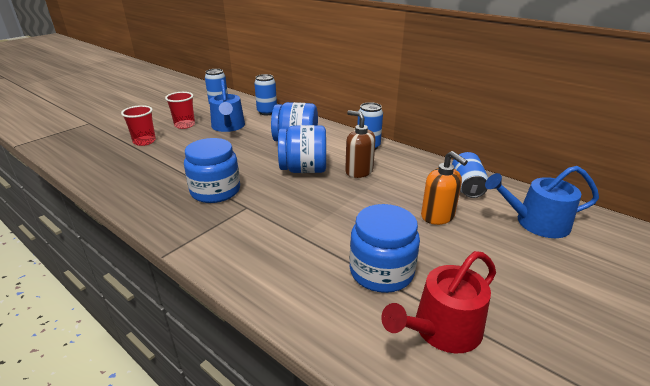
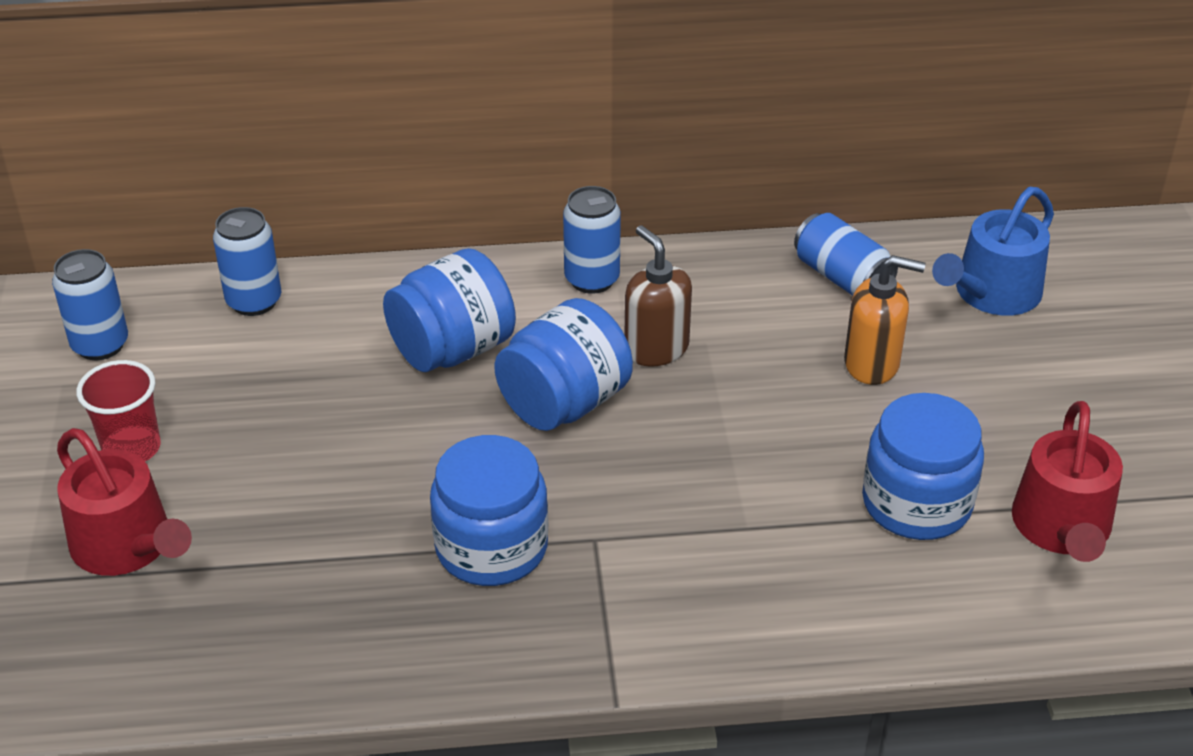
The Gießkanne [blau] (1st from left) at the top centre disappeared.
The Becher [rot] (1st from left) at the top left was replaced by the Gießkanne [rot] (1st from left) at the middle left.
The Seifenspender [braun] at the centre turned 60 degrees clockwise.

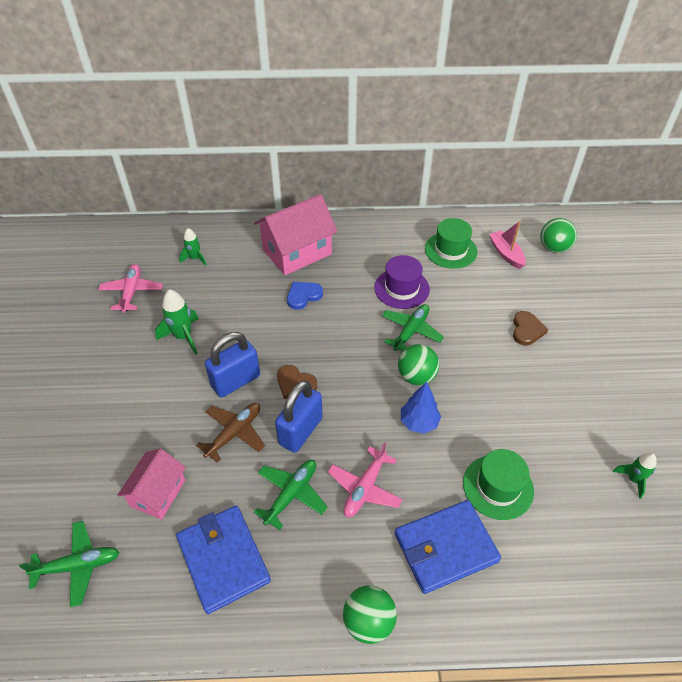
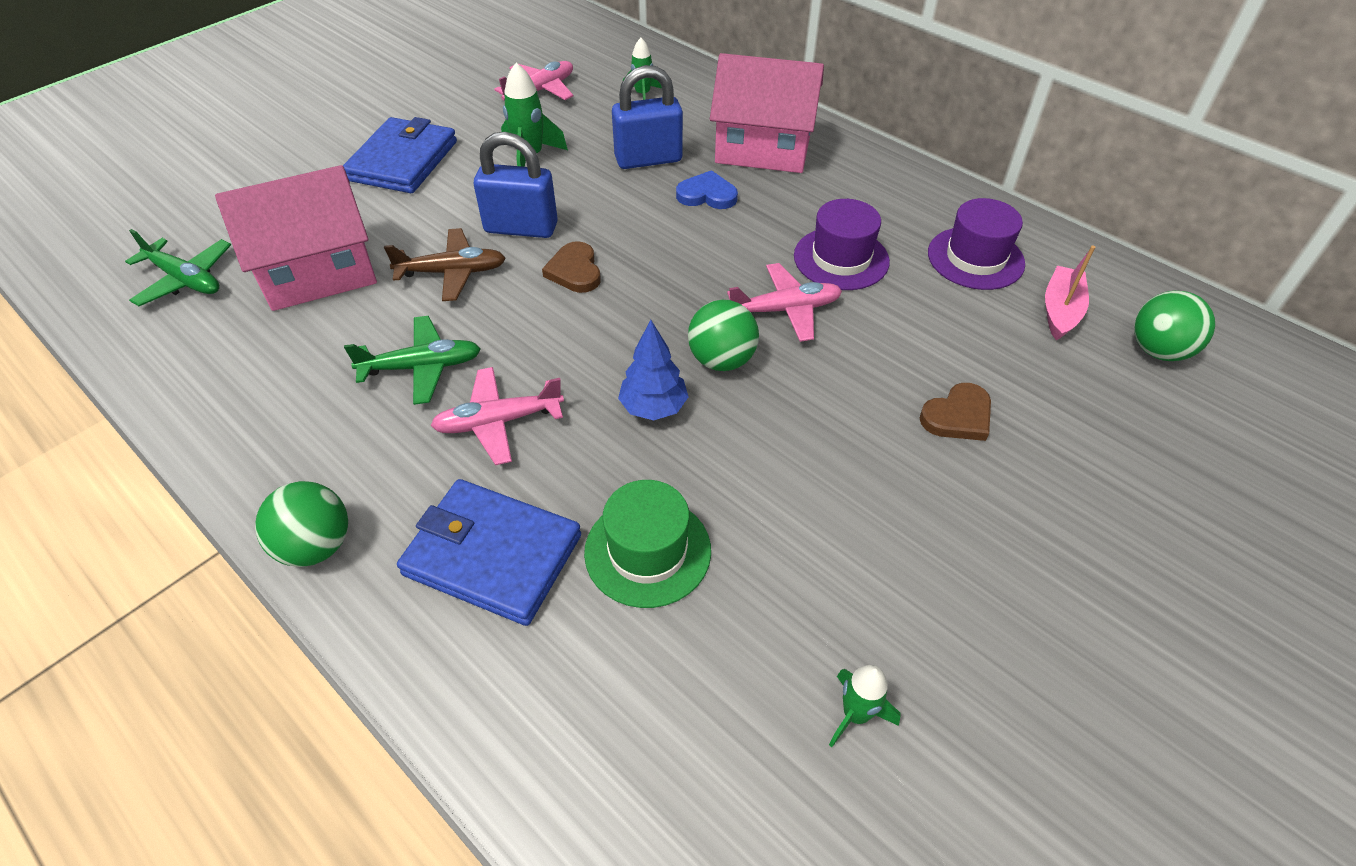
The Hut [grün] (1st from left) at the centre became the Hut [lila] (2nd from left) at the top right.
The Flugzeug [grün] (3rd from left) at the centre became the Flugzeug [rosa] (3rd from left) at the centre.
The Vorhängeschloss [blau] (2nd from left) moved from the centre to the top centre.
The Haus [rosa] (1st from left) at the bottom left changed to 1.62 times the size.
The Geldbörse [blau] (1st from left) moved from the bottom left to the top left.

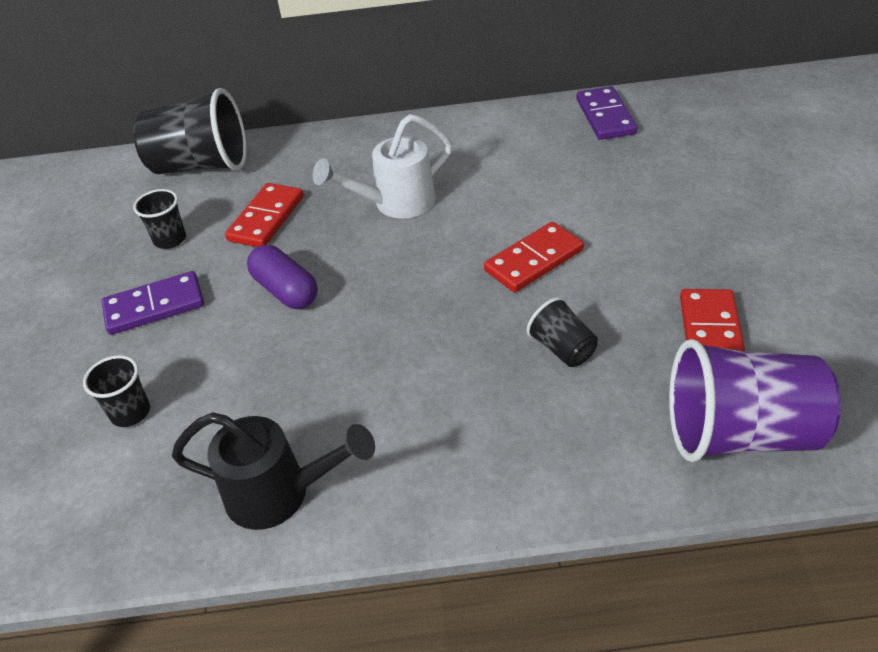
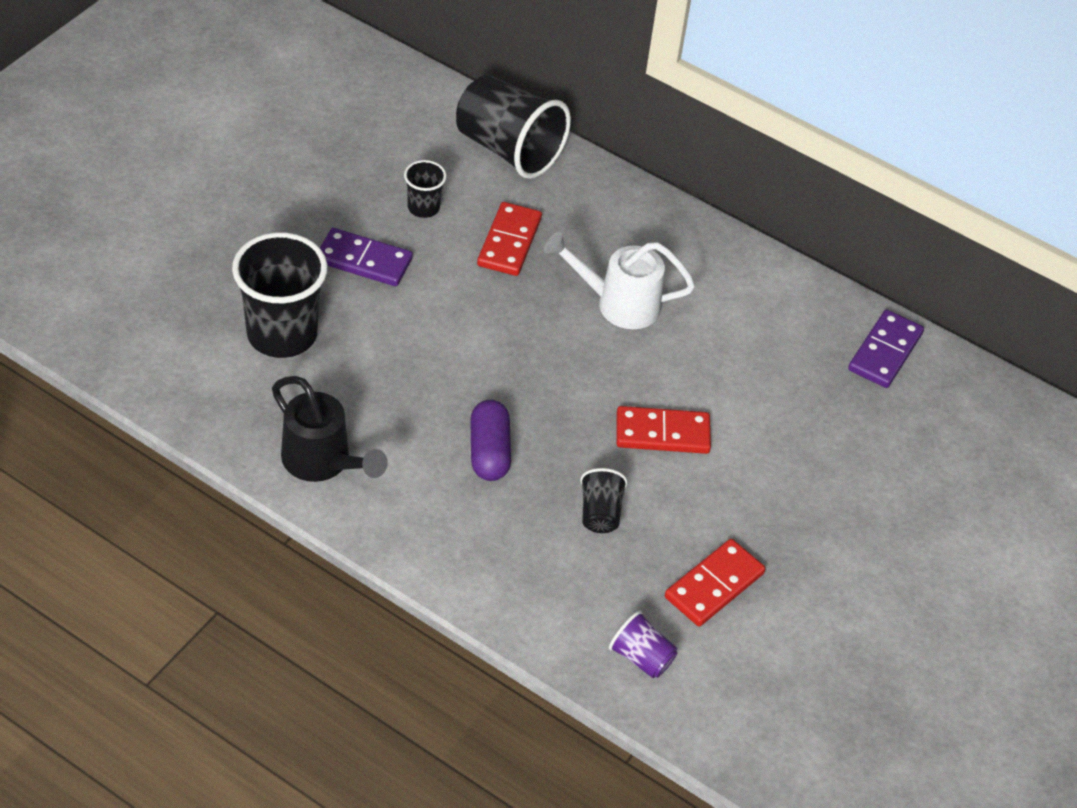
The Dominostein [rot] (1st from left) at the top left turned 45 degrees counterclockwise.
The Kapsel [lila] moved from the middle left to the centre.
The Becher [lila] at the middle right changed to 0.49 times the size.
The Becher [schwarz] (1st from left) at the middle left changed to 2.04 times the size.

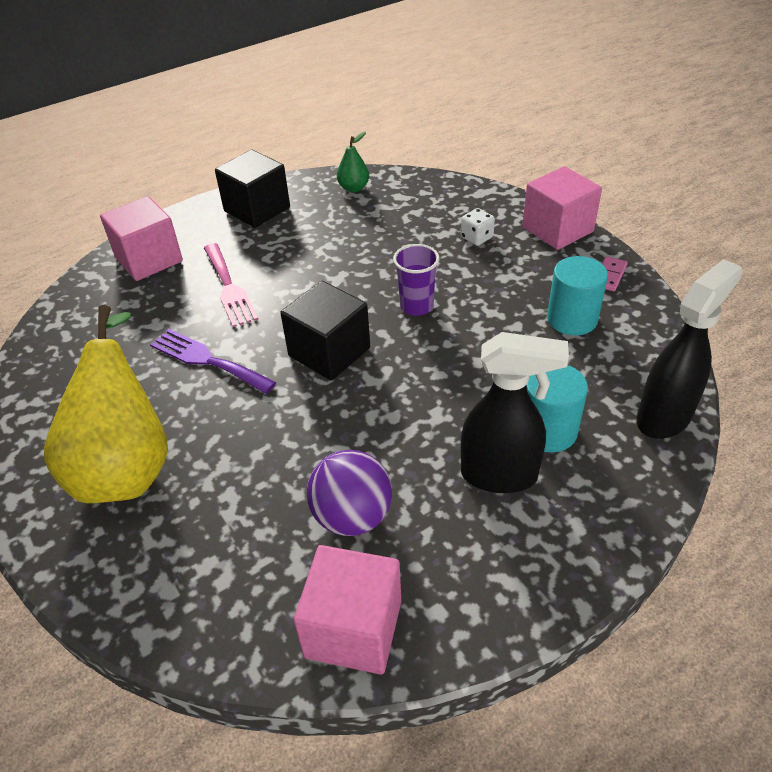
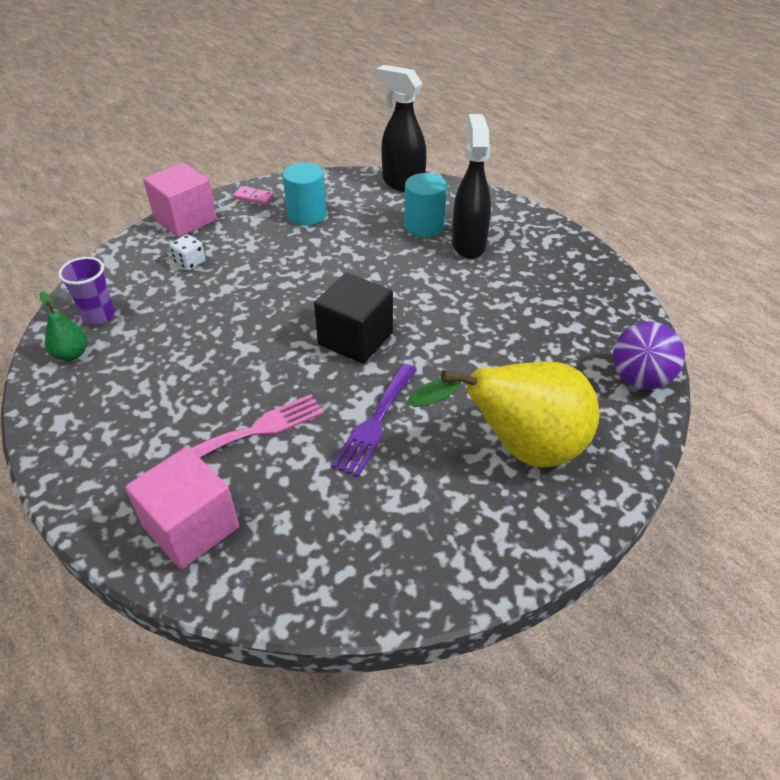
The Kubus [schwarz] (1st from left) at the top left disappeared.
The Becher [lila] moved from the centre to the middle left.
The Ball [lila] moved from the centre to the middle right.
The Kubus [rosa] (2nd from left) at the bottom centre disappeared.

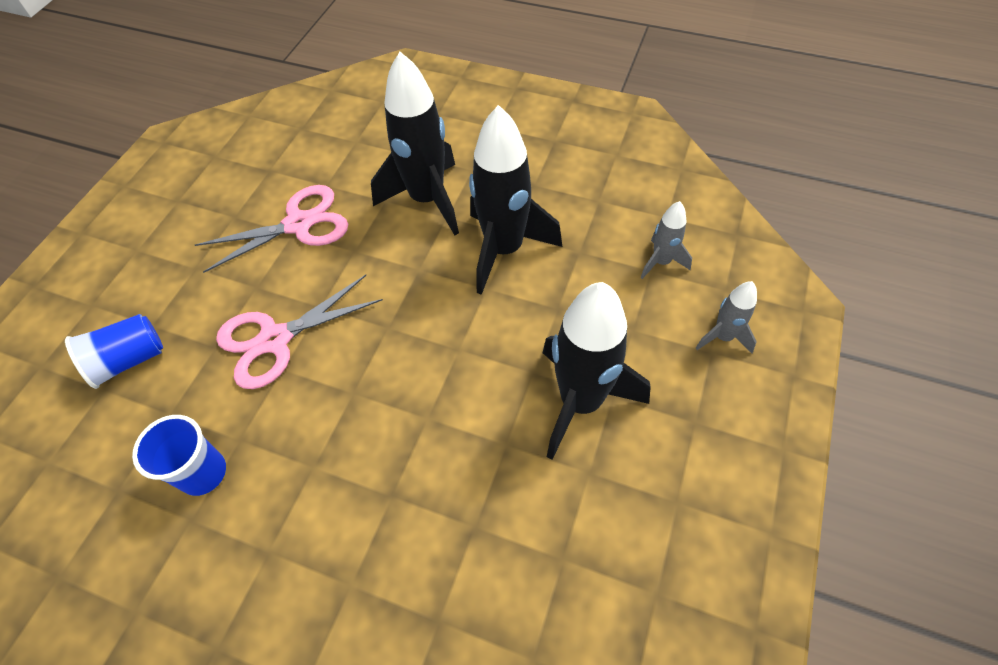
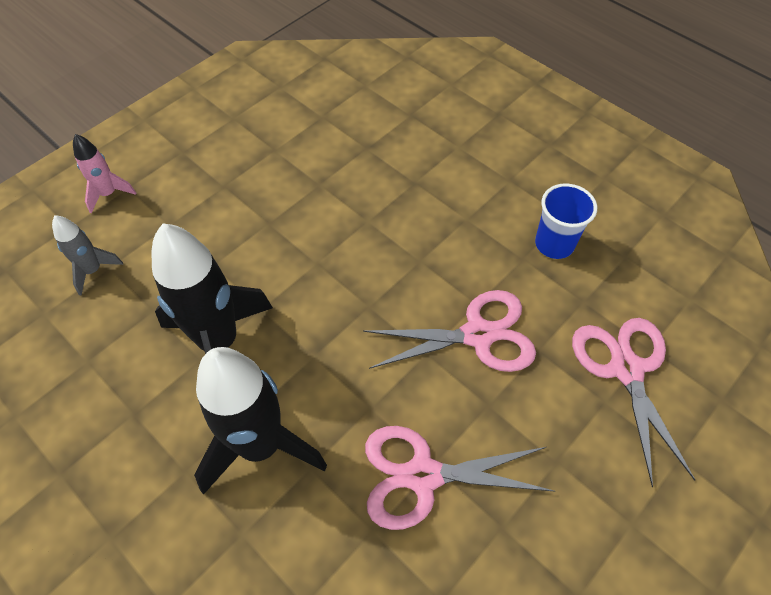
The Rakete [grau] (2nd from left) at the middle right became the Rakete [rosa] at the top left.
The Rakete [schwarz] (3rd from left) at the centre disappeared.
The Becher [blau] (1st from left) at the middle left was replaced by the Schere [rosa] (3rd from left) at the bottom right.

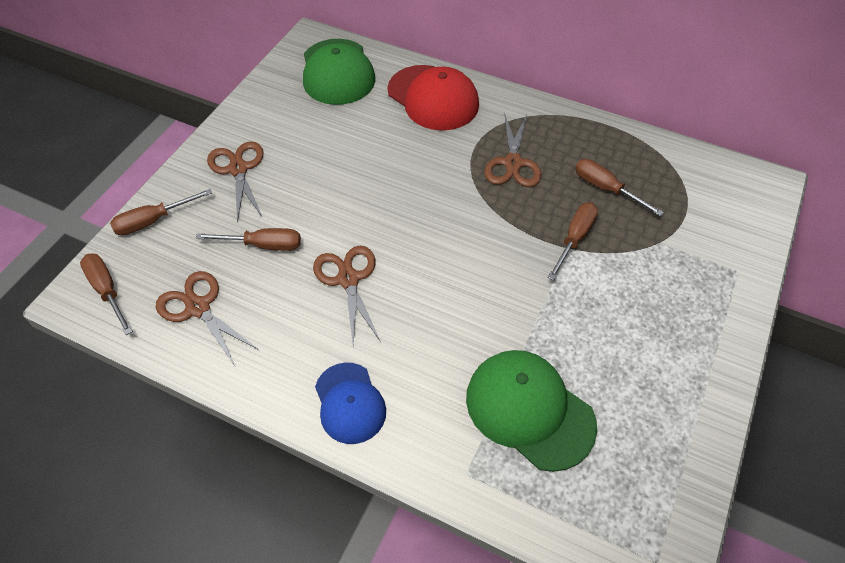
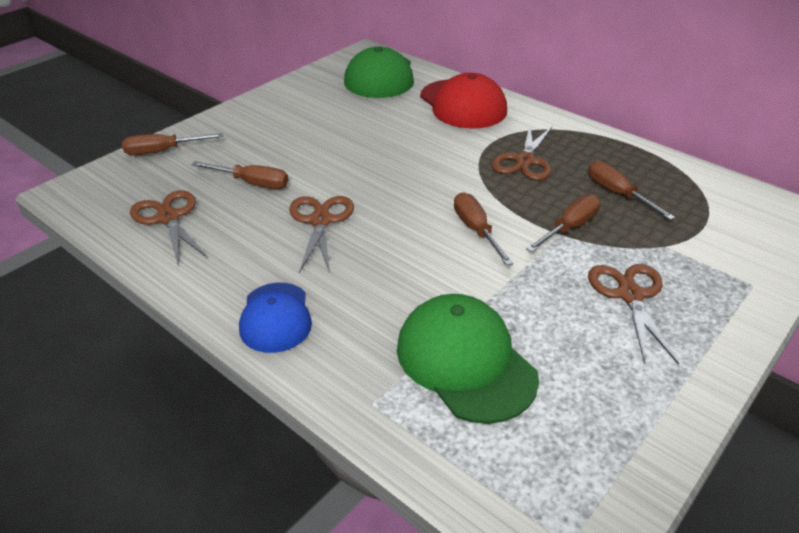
The Schere [braun] (2nd from left in the first image) moved from the top left to the middle right.
The Schraubenzieher [braun] (1st from left in the first image) moved from the middle left to the centre.

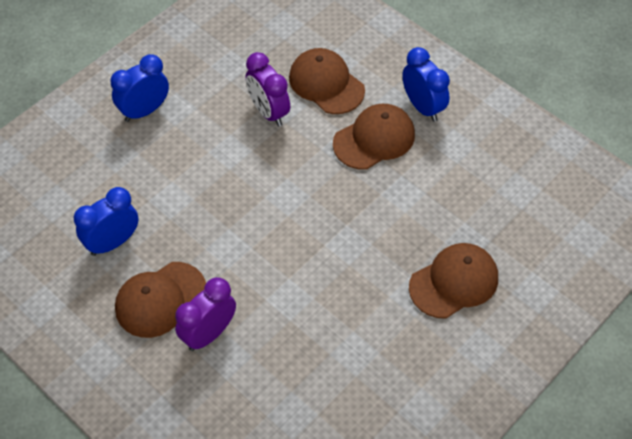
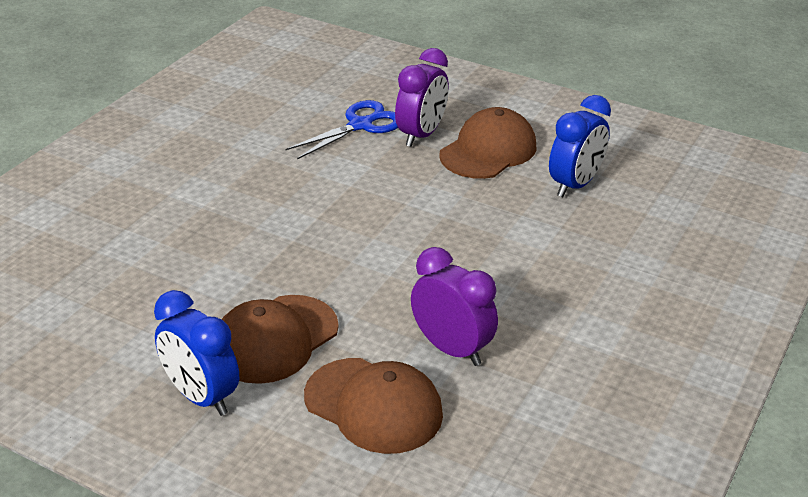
The Wecker [blau] (2nd from left) at the top left disappeared.
The Kappe [braun] (4th from left) at the middle right disappeared.
The Schere [blau] at the top centre appeared.

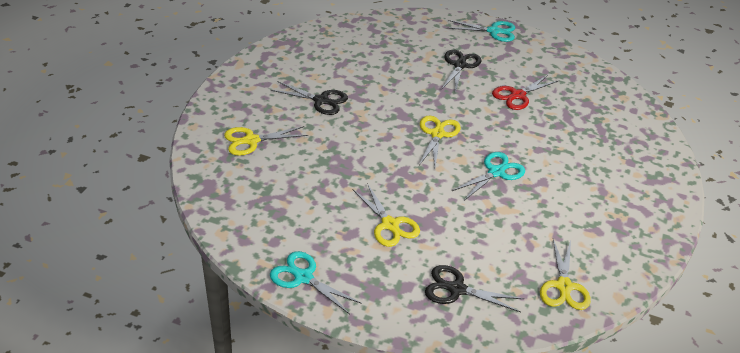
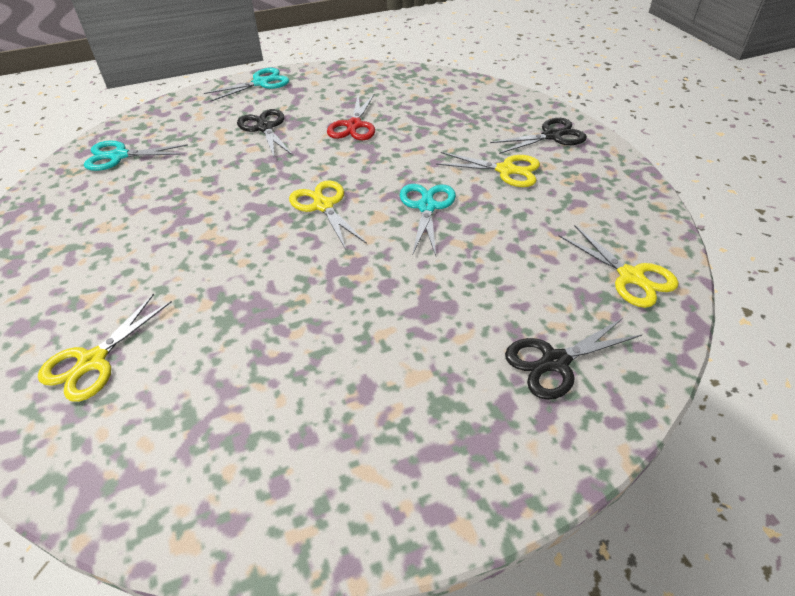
The Schere [schwarz] (1st from left in the first image) moved from the top centre to the top right.
The Schere [gelb] (2nd from left in the first image) moved from the centre to the top centre.
The Schere [türkis] (1st from left) moved from the bottom centre to the top left.

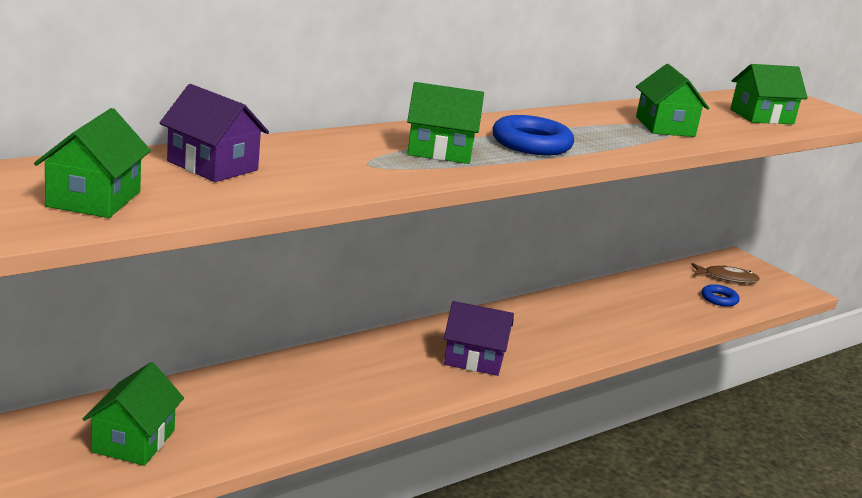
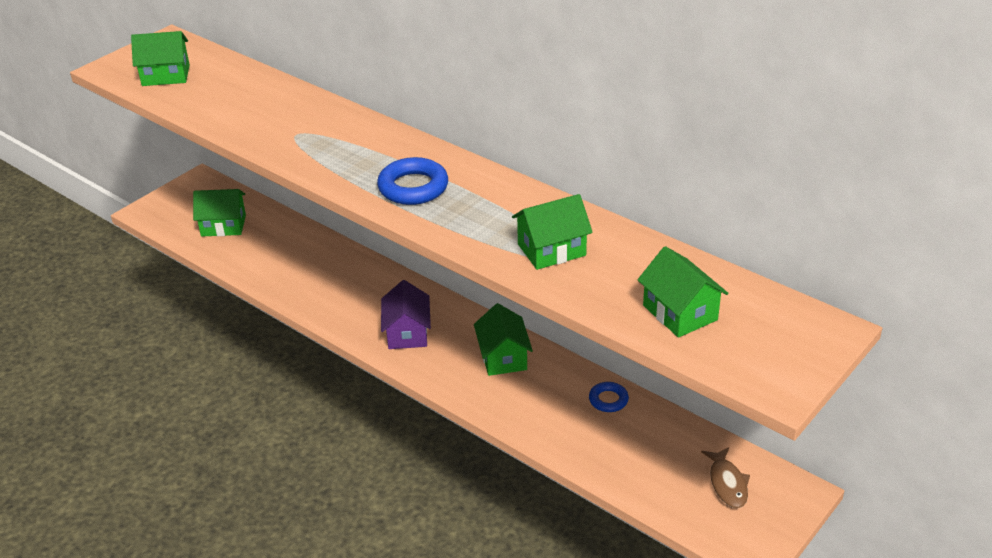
The Haus [grün] (3rd from left) moved from the top centre to the centre.
The Haus [lila] (1st from left) at the top left disappeared.
The Ring [blau] (2nd from left) moved from the middle right to the bottom centre.

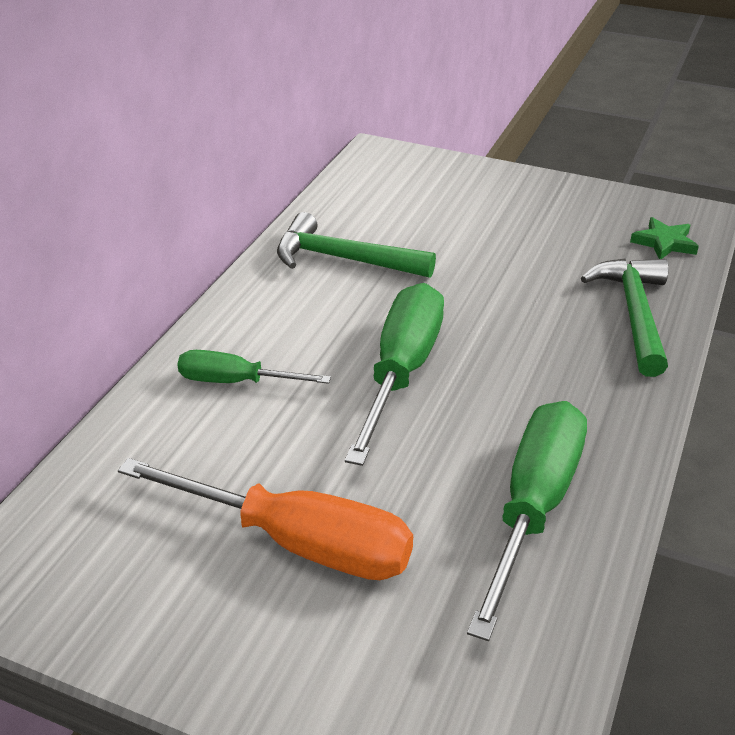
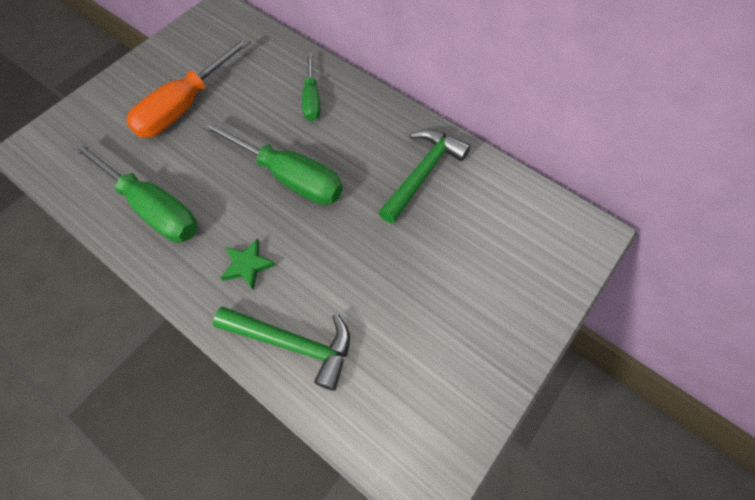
The Stern [grün] moved from the top right to the middle left.
The Schraubenzieher [grün] (1st from left in the first image) at the centre turned 150 degrees clockwise.

